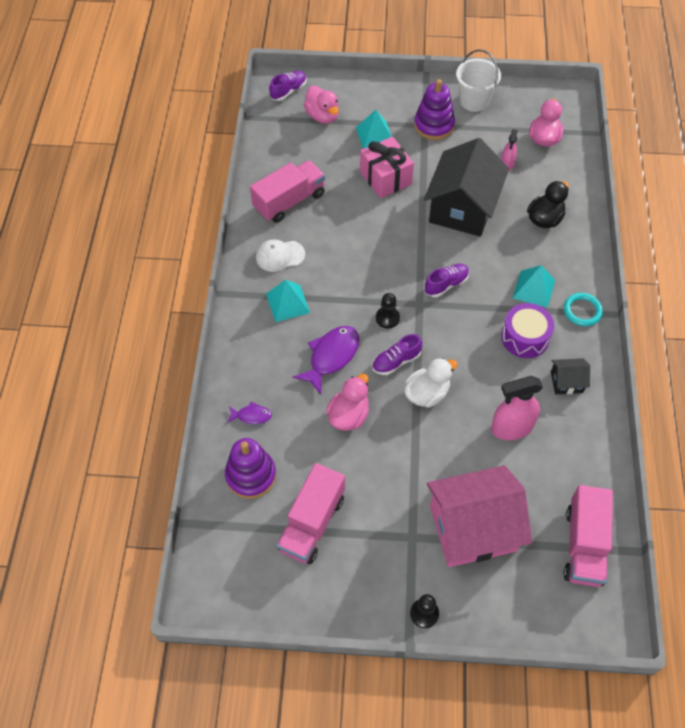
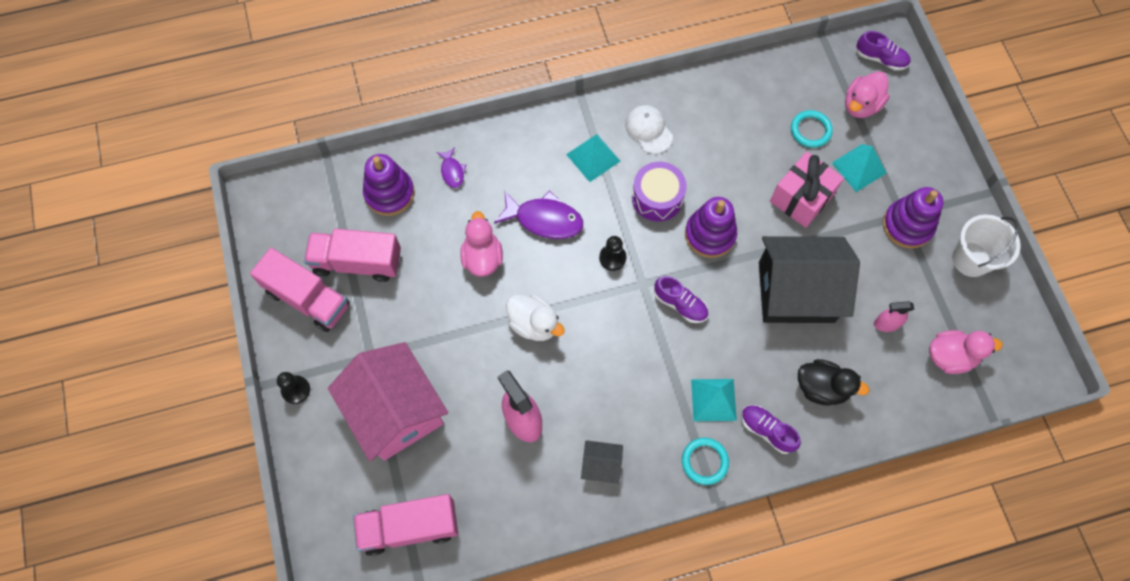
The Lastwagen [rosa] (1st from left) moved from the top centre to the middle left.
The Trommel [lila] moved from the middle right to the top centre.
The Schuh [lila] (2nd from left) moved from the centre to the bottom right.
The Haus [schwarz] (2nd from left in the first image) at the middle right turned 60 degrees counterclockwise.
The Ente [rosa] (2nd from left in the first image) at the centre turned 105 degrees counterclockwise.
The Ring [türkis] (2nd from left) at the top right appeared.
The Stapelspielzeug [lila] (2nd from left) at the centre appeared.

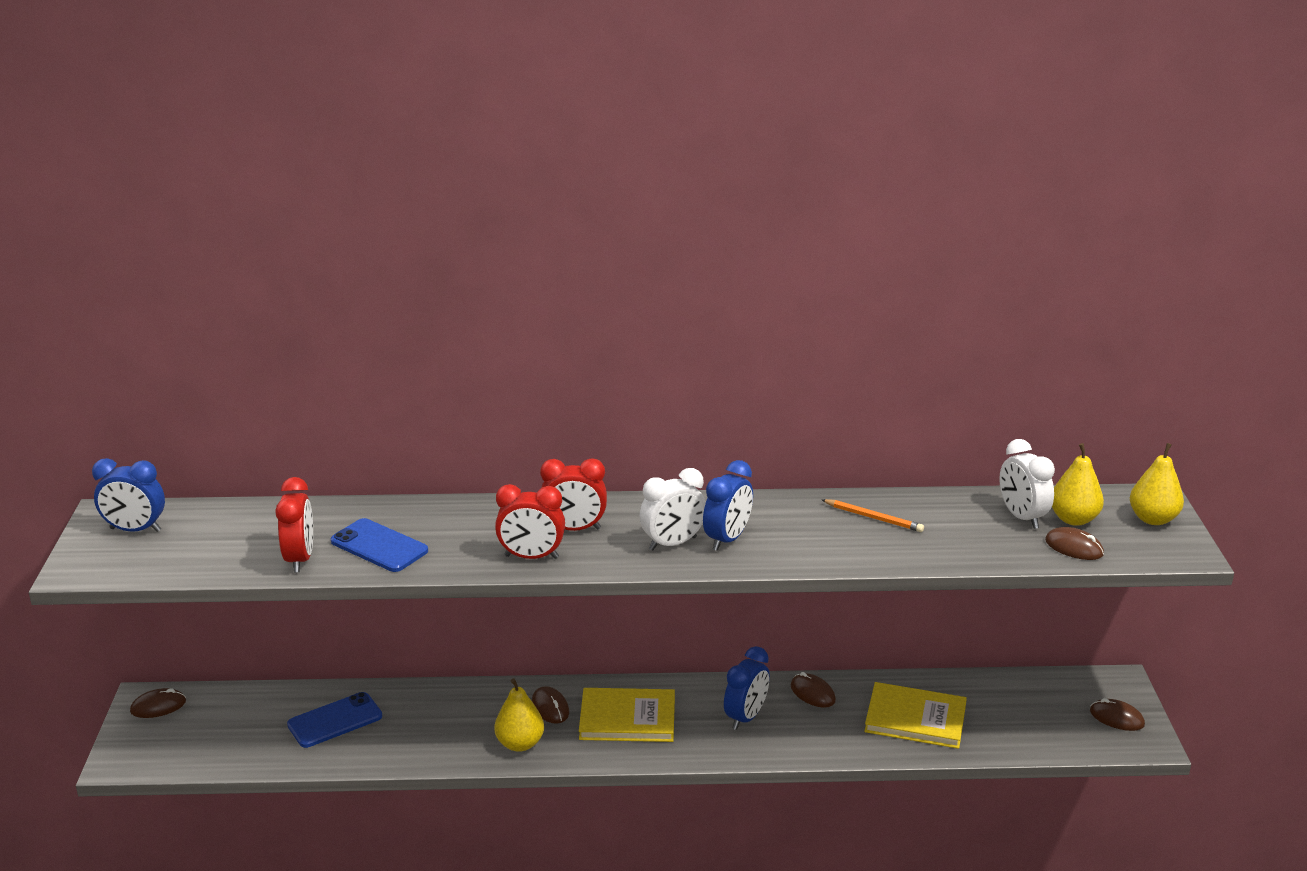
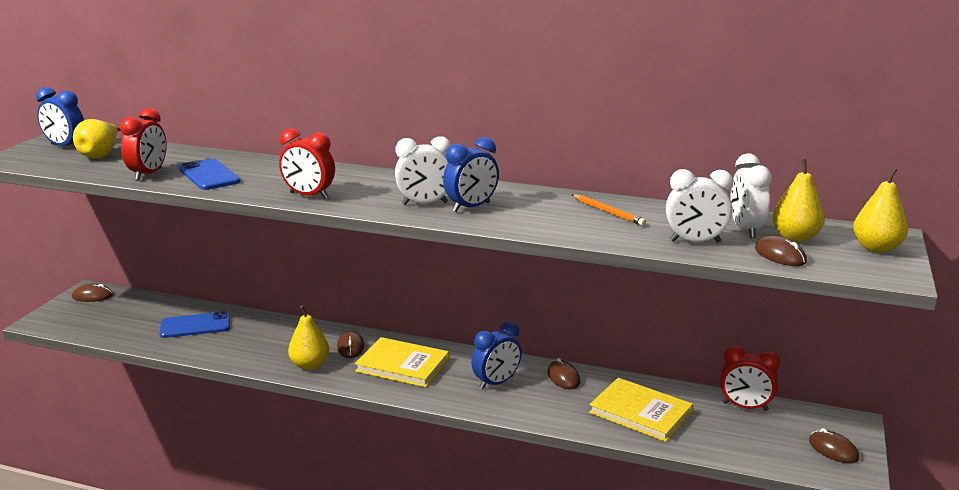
The Wecker [rot] (3rd from left) moved from the centre to the bottom right.
The Birne [gelb] (1st from left) at the top left appeared.
The Wecker [weiß] (2nd from left) at the middle right appeared.

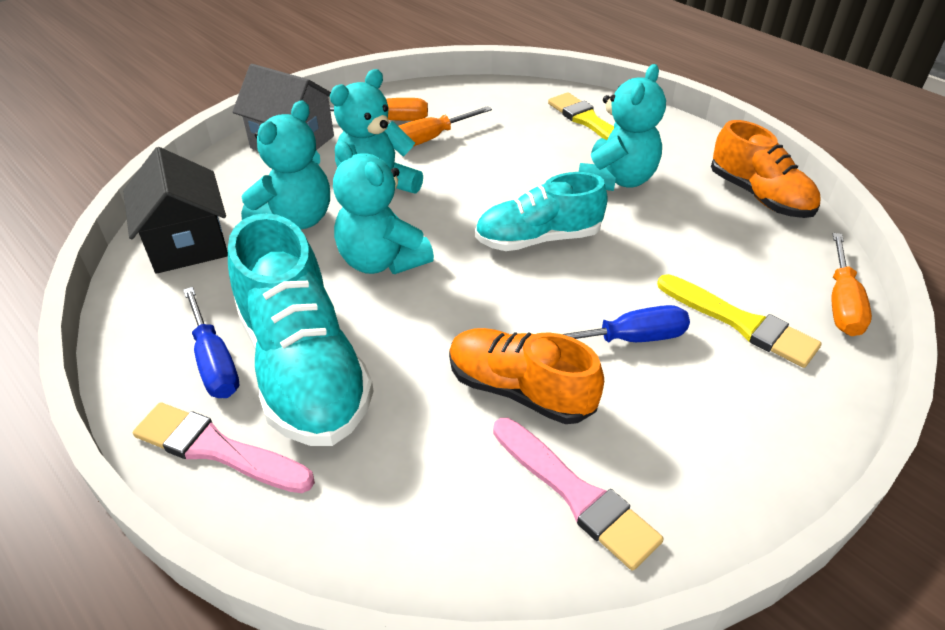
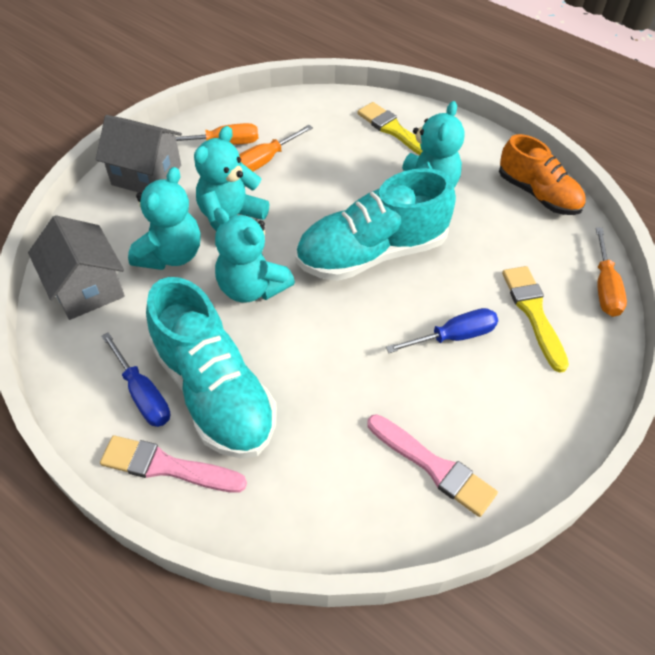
The Haus [schwarz] at the middle left became the Haus [grau] (1st from left) at the middle left.
The Schuh [türkis] (2nd from left) at the centre changed to 1.55 times the size.
The Pinsel [gelb] (2nd from left) at the middle right turned 135 degrees counterclockwise.
The Schuh [orange] (1st from left) at the centre disappeared.

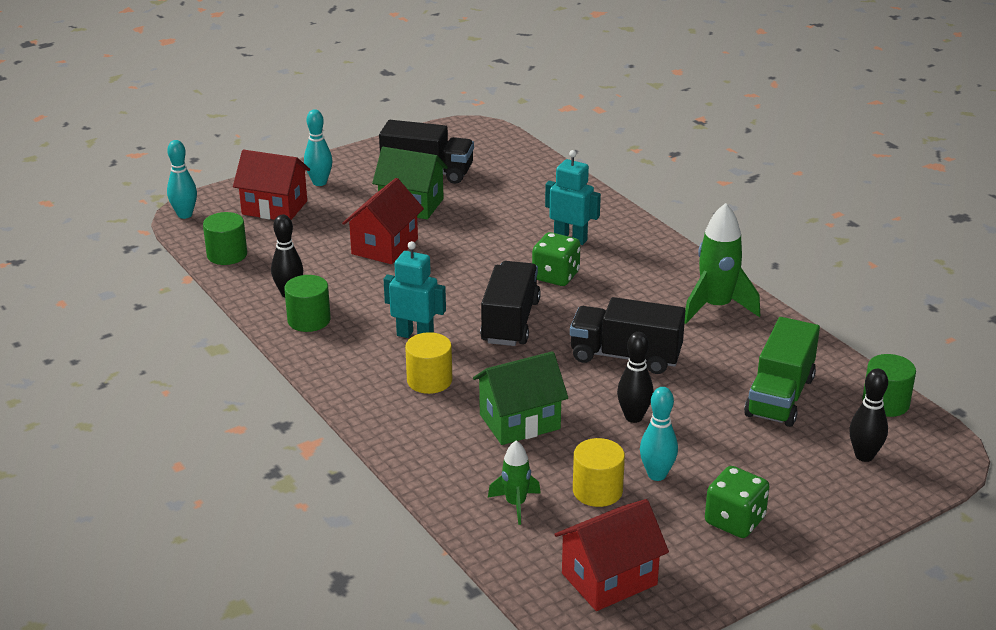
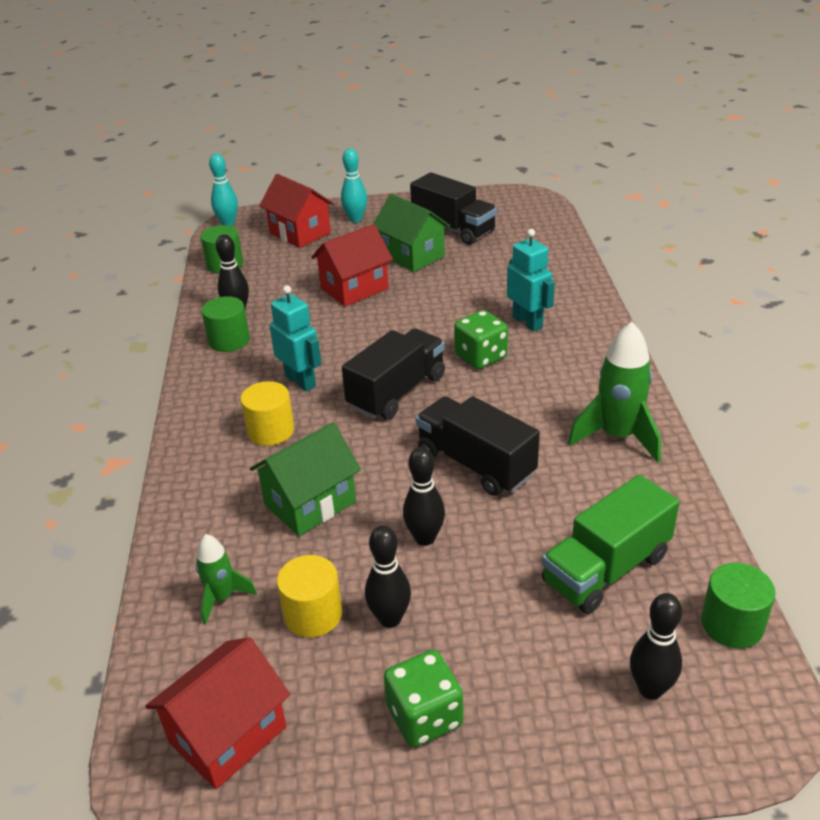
The Haus [grün] (2nd from left in the first image) at the centre turned 45 degrees counterclockwise.
The Bowlingkegel [türkis] (3rd from left) at the bottom centre became the Bowlingkegel [schwarz] (2nd from left) at the bottom centre.
The Haus [rot] (3rd from left in the first image) at the bottom centre turned 45 degrees counterclockwise.

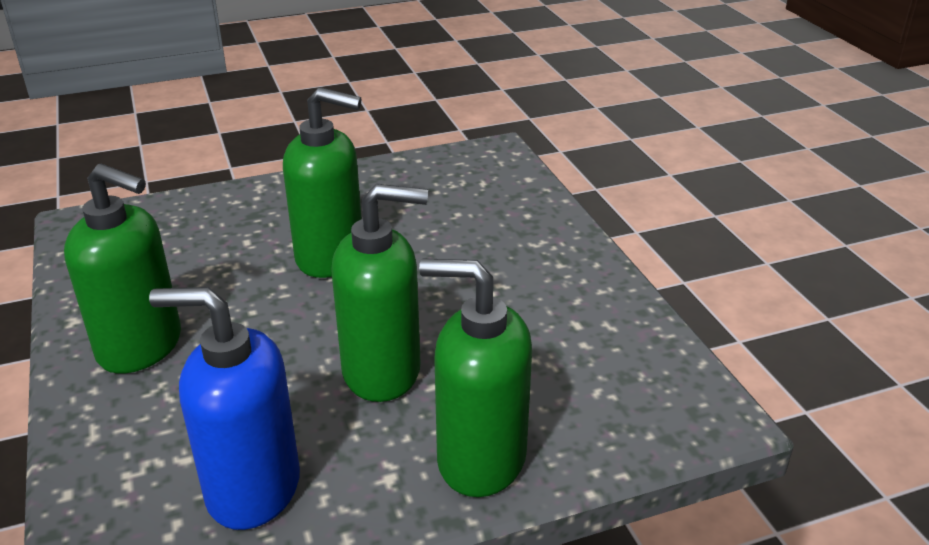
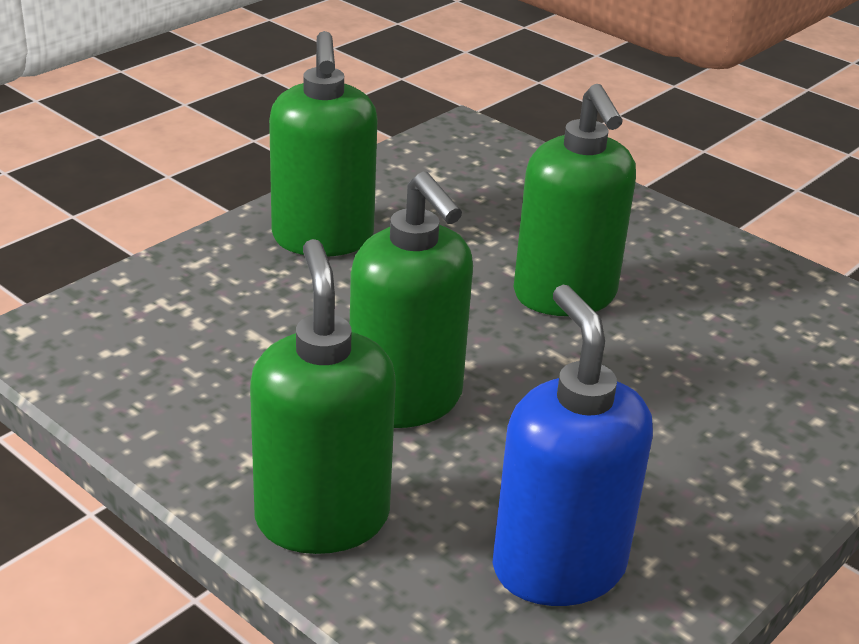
The Seifenspender [blau] moved from the bottom left to the bottom right.

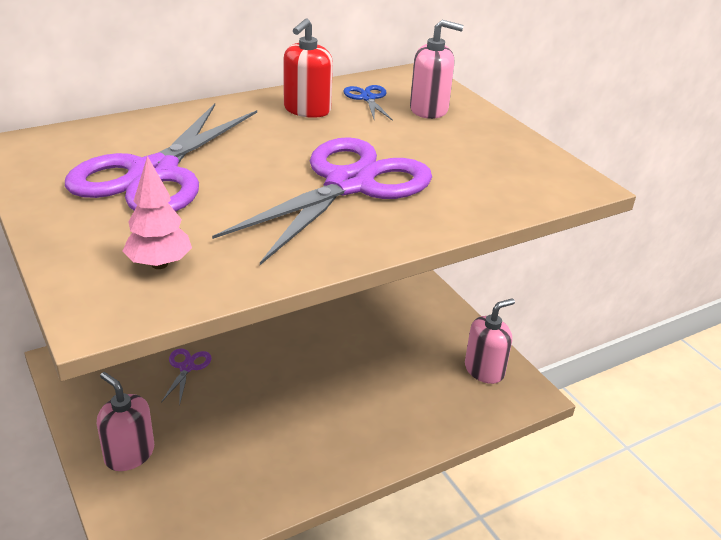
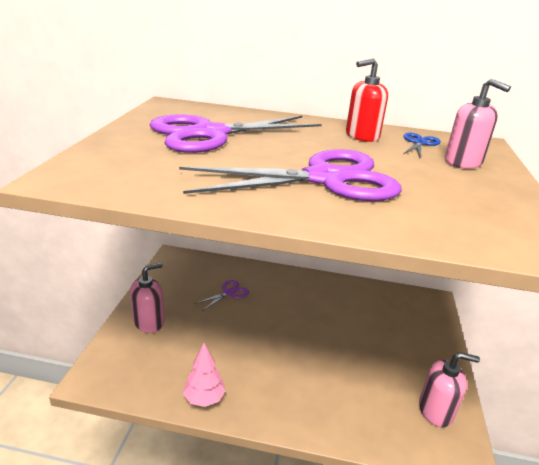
The Baum [rosa] moved from the middle left to the bottom centre.
The Seifenspender [rosa] (1st from left) at the bottom left turned 60 degrees clockwise.

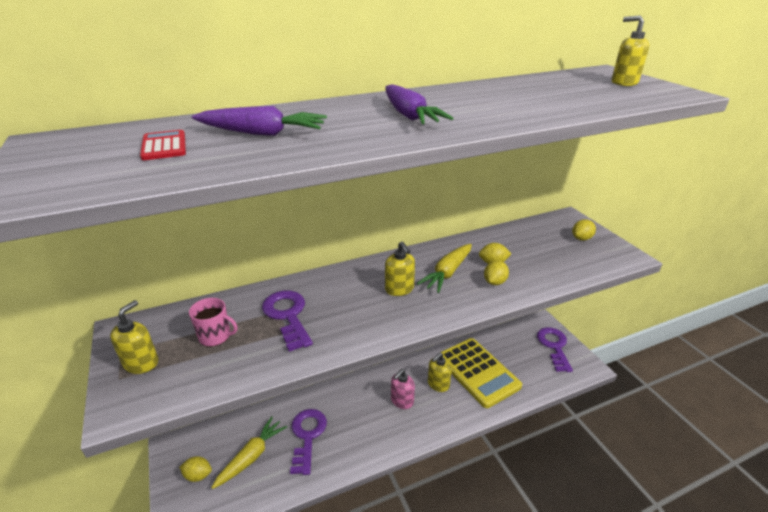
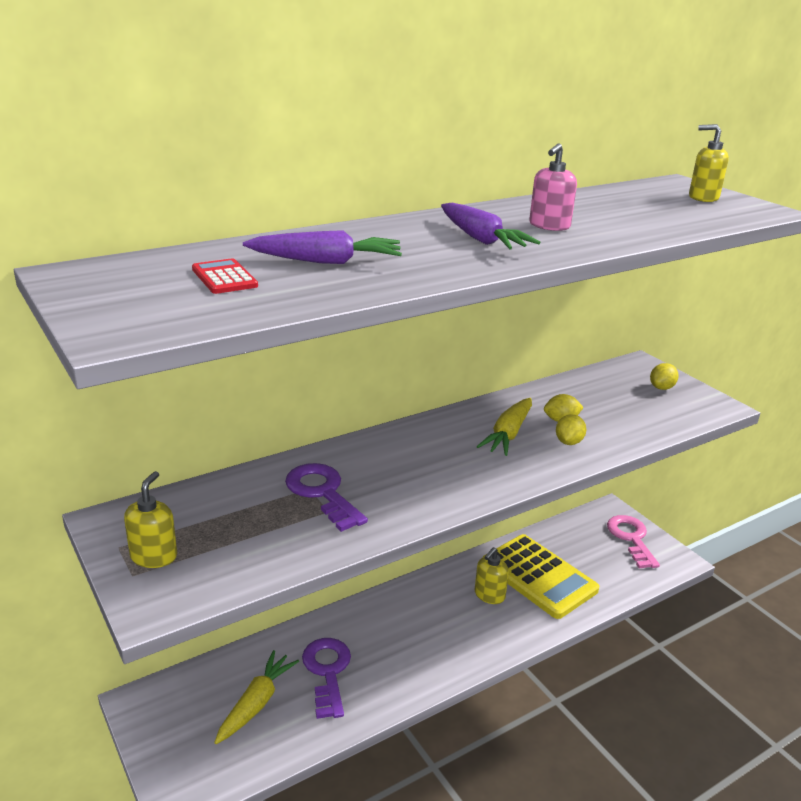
The Seifenspender [gelb] (2nd from left) at the centre disappeared.
The Tasse [rosa] at the middle left disappeared.
The Schlüssel [lila] (3rd from left) at the bottom right became the Schlüssel [rosa] at the bottom right.
The Seifenspender [rosa] moved from the bottom centre to the top right.
The Zitrone [gelb] (1st from left) at the bottom left disappeared.

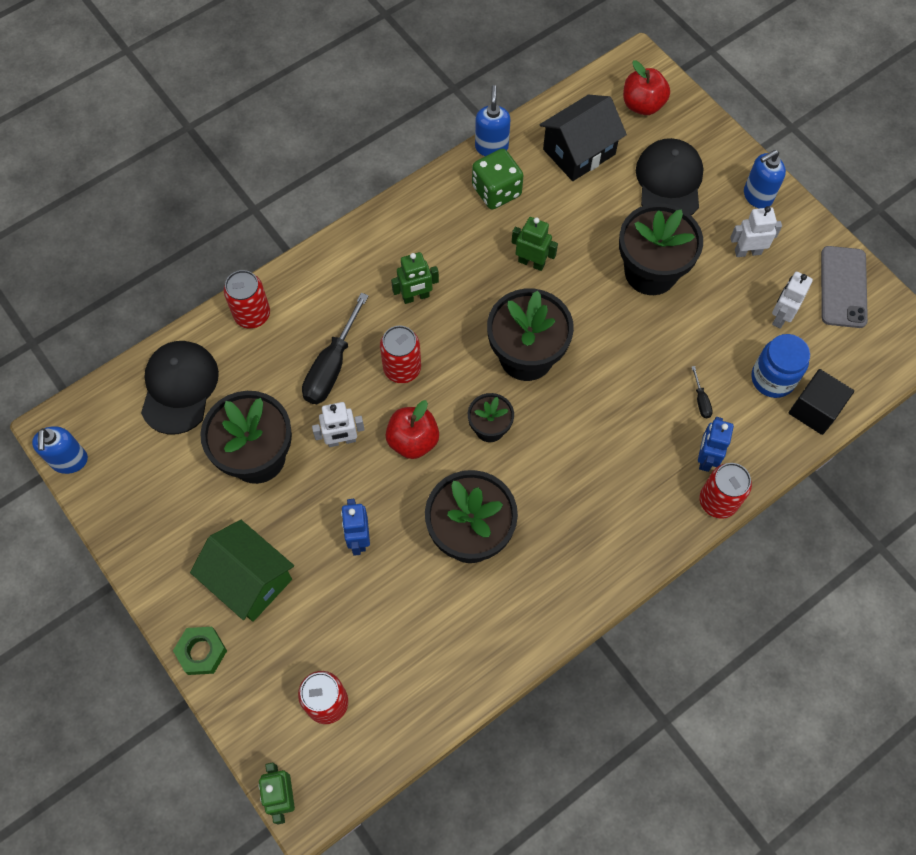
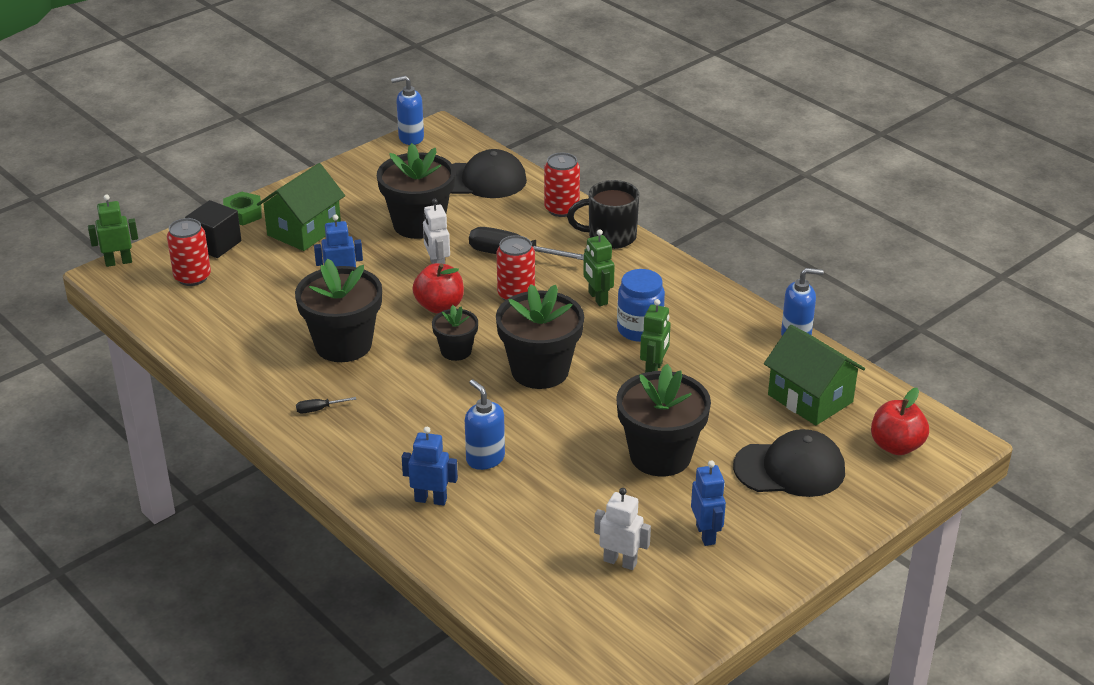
The Haus [schwarz] at the top centre became the Haus [grün] (2nd from left) at the middle right.
The Spielwürfel [grün] at the top centre disappeared.
The Seifenspender [blau] (3rd from left in the first image) moved from the top right to the centre.
The Roboter [weiß] (2nd from left) at the top right became the Roboter [blau] (3rd from left) at the bottom centre.
The Handy [grau] at the middle right disappeared.
The Einmachglas [blau] moved from the middle right to the centre.
The Schraubenzieher [schwarz] (2nd from left in the first image) moved from the middle right to the middle left.
The Kubus [schwarz] moved from the middle right to the middle left.
The Dose [rot] (4th from left) at the middle right disappeared.
The Tasse [schwarz] at the top centre appeared.

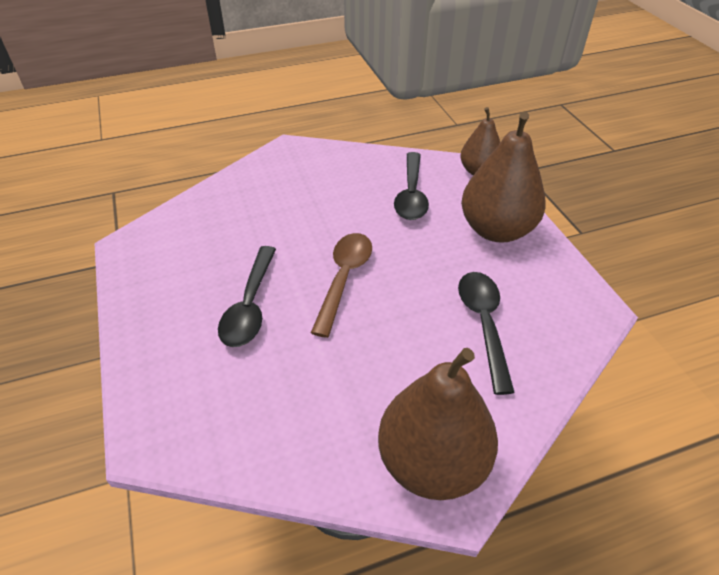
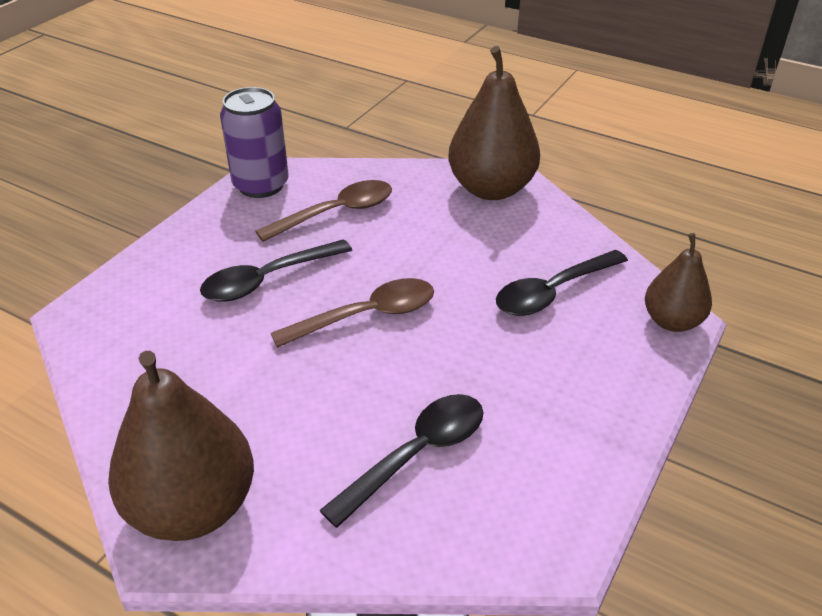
The Birne [braun] (3rd from left in the first image) moved from the top right to the top centre.
The Dose [lila] at the top left appeared.
The Löffel [braun] (1st from left) at the centre appeared.

